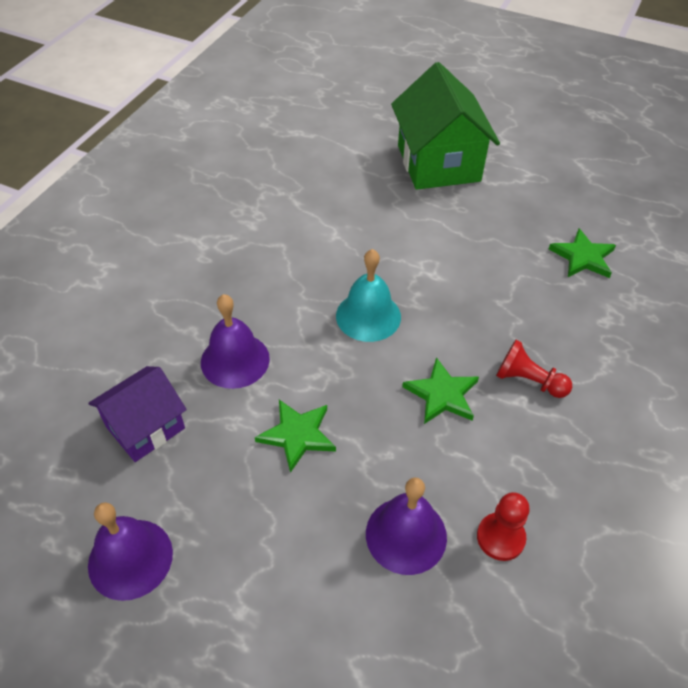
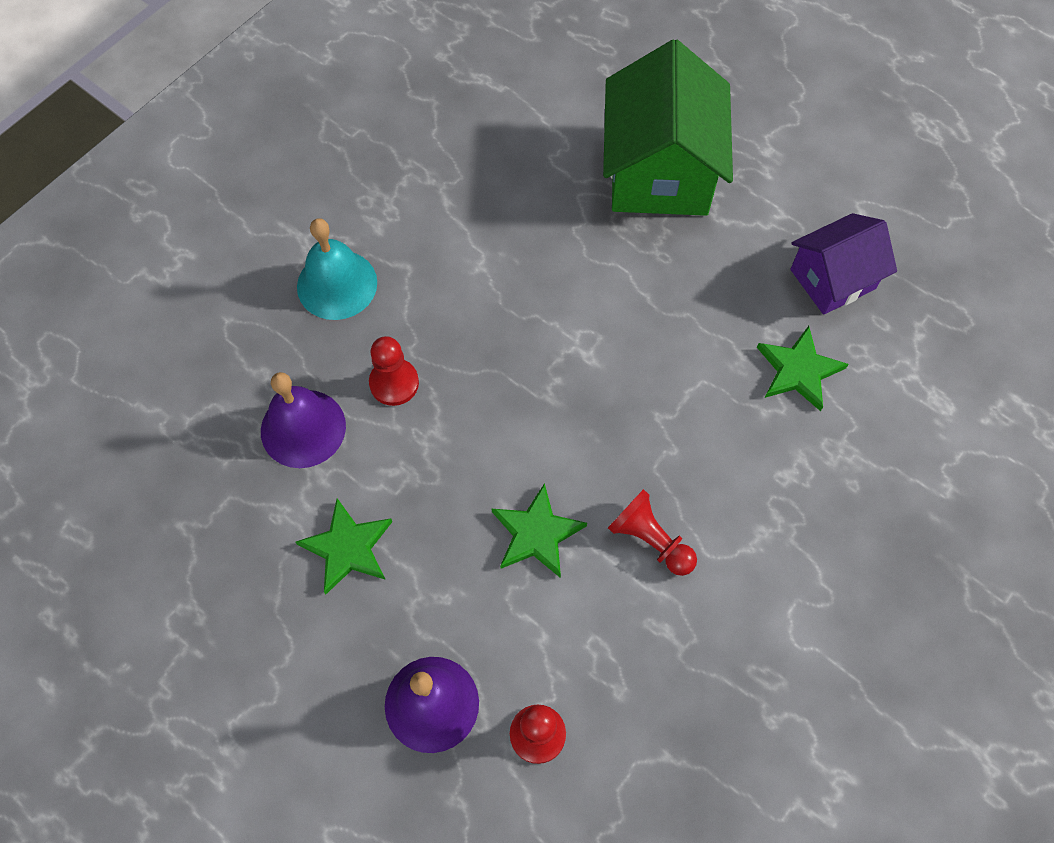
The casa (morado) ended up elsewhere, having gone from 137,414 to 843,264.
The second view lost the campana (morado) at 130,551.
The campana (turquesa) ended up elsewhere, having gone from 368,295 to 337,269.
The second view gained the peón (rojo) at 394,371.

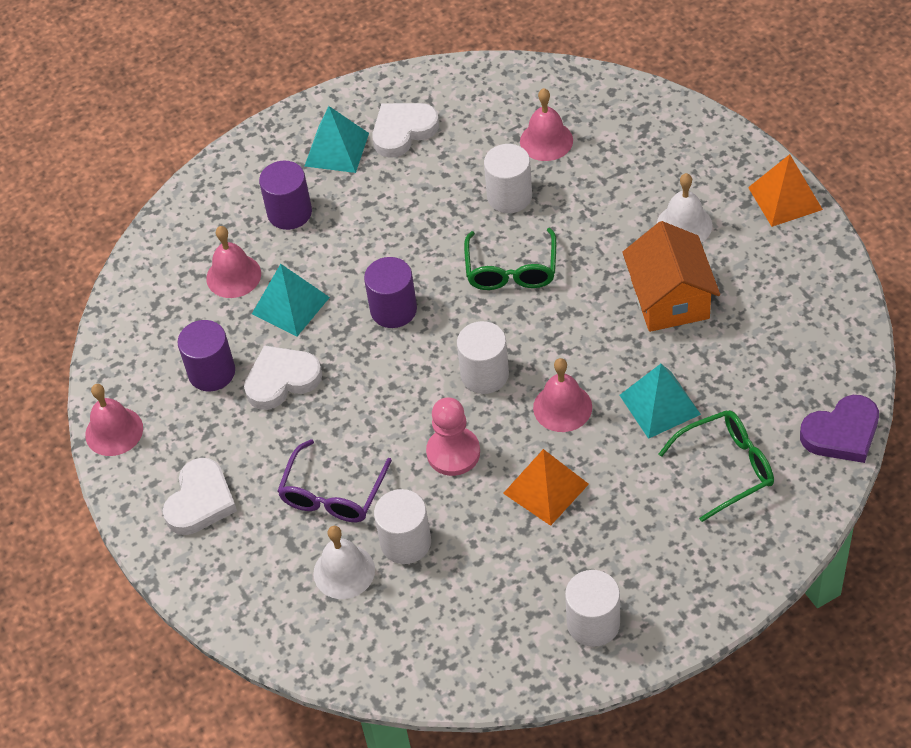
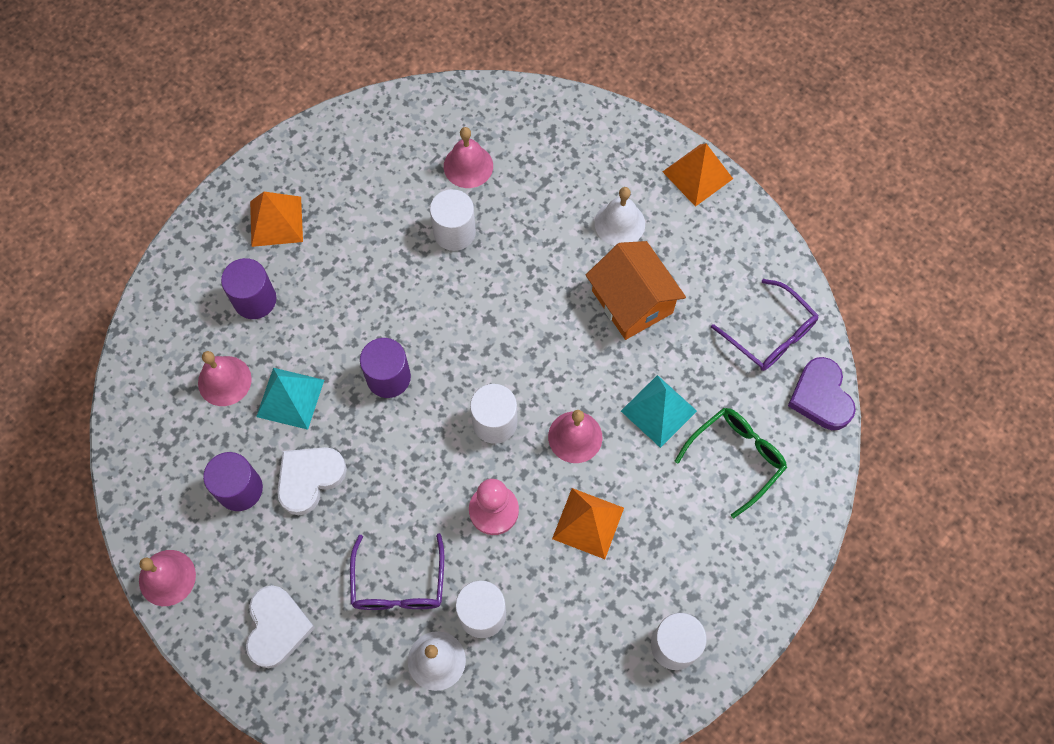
What was the pirámide (turquesa) at 337,139 turned into the pirámide (naranja) at 276,219.
The second view lost the corazón (blanco) at 405,130.
The second view lost the gafas (verde) at 510,259.
The corazón (morado) at 839,429 ended up facing another way, 120 degrees clockwise from before.
The second view gained the gafas (morado) at 765,325.

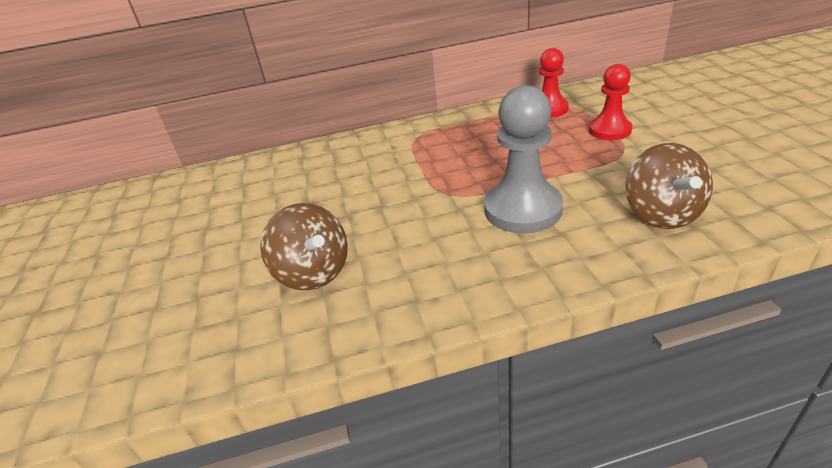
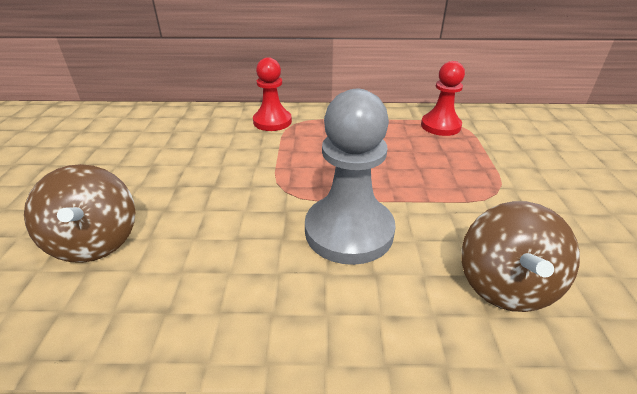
The peón (rojo) ended up elsewhere, having gone from 610,102 to 272,94.

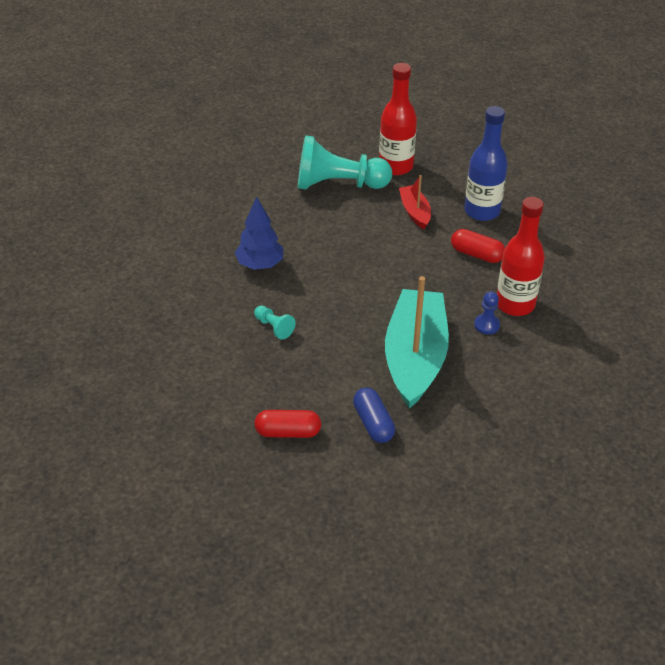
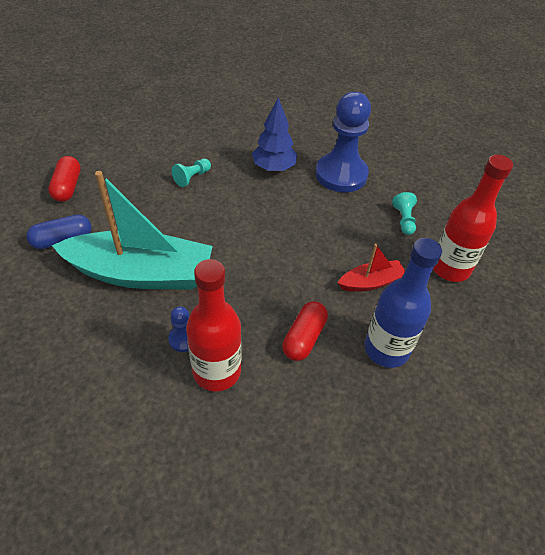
The size of the peón (turquesa) at 345,162 changed by a factor of 0.43.
The second view gained the peón (azul) at 343,142.

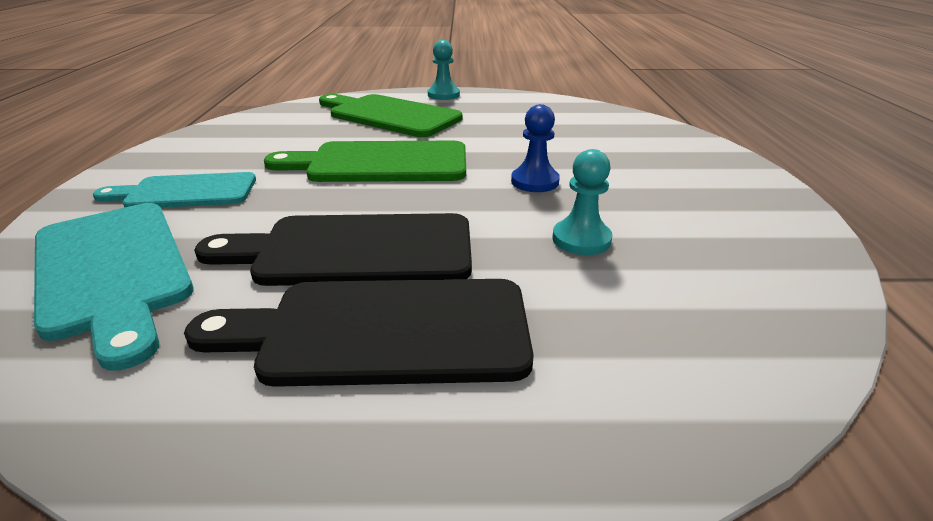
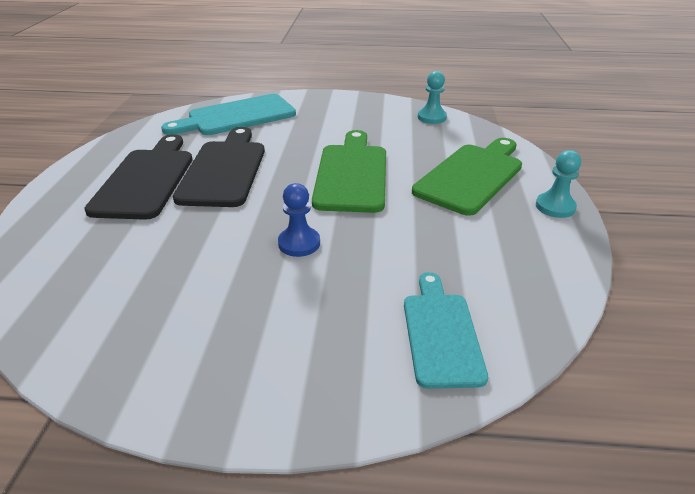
The tabla de cortar (turquesa) ended up elsewhere, having gone from 174,190 to 446,330.
The peón (turquesa) ended up elsewhere, having gone from 583,202 to 432,97.

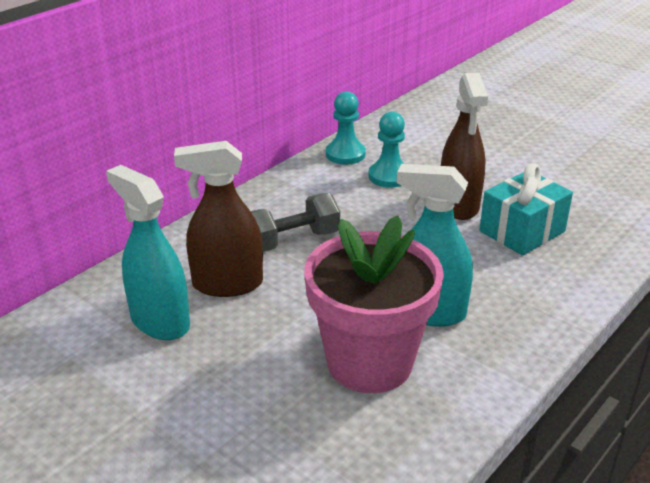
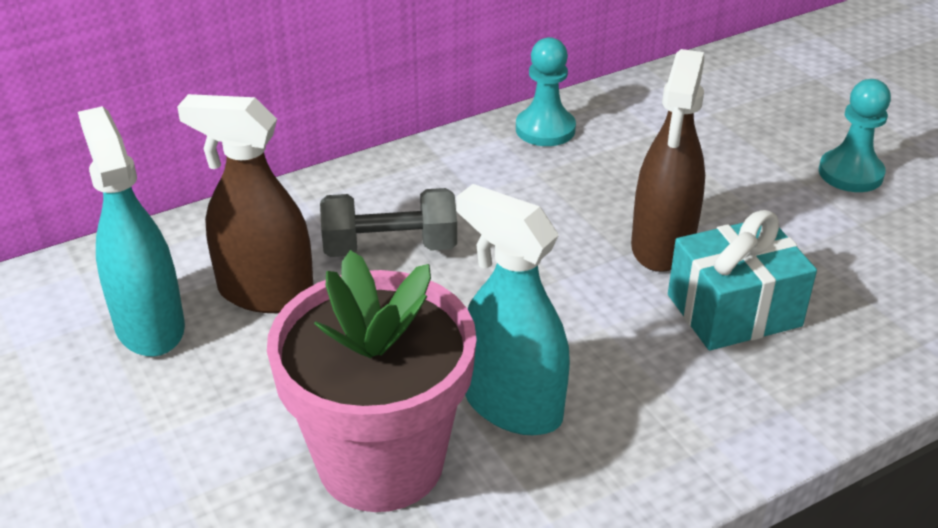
The peón (turquesa) ended up elsewhere, having gone from 386,150 to 855,135.

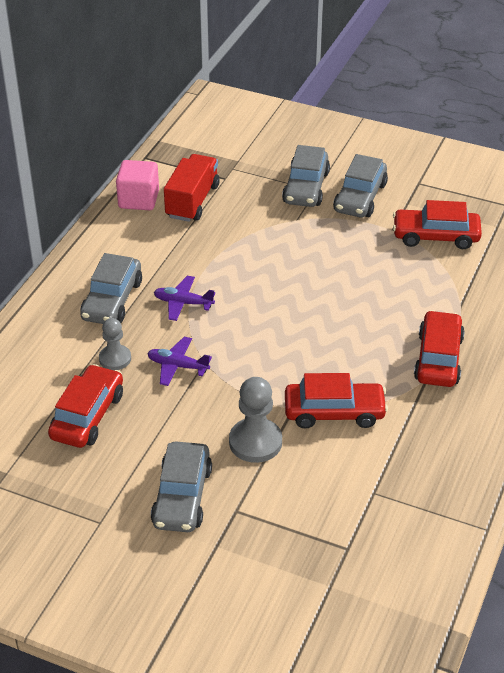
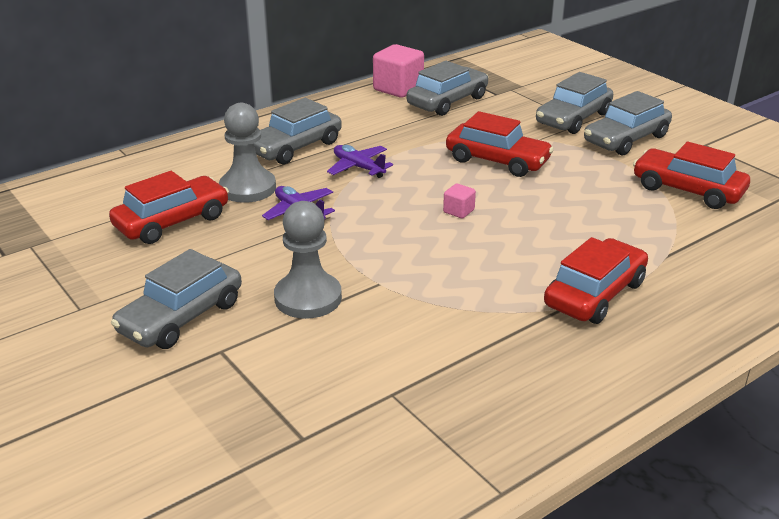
The size of the peón (gris) at 115,344 changed by a factor of 1.55.
Where the camión (rojo) stood at 192,188, the coche (gris) came to stand at 447,88.
The coche (rojo) ended up elsewhere, having gone from 336,401 to 500,144.
The second view gained the cubo (rosa) at 459,200.

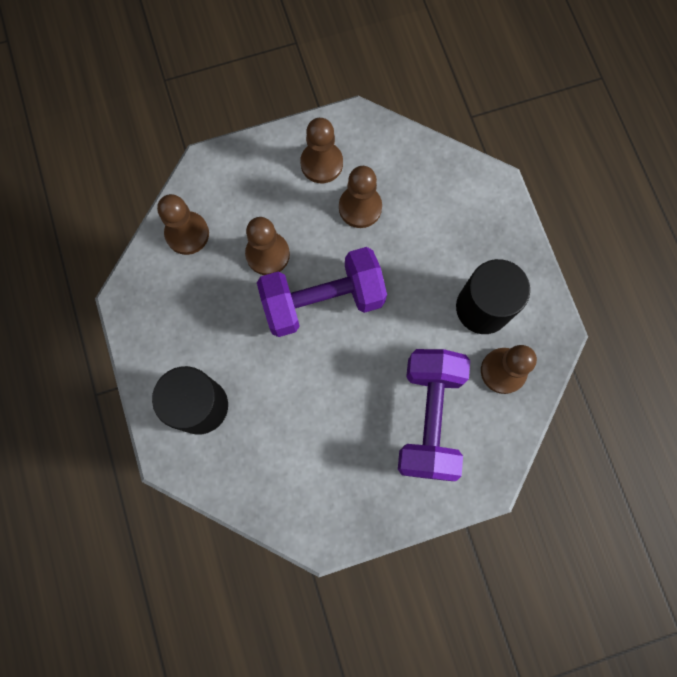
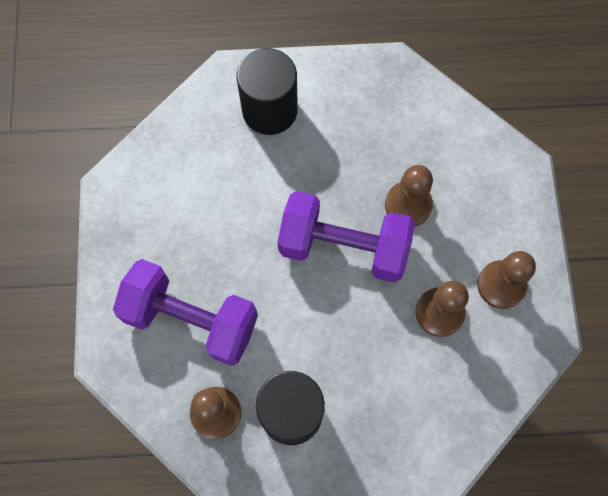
The second view lost the peón (marrón) at 183,224.
The mancuerna (morado) at 322,292 ended up facing another way, 75 degrees counterclockwise from before.

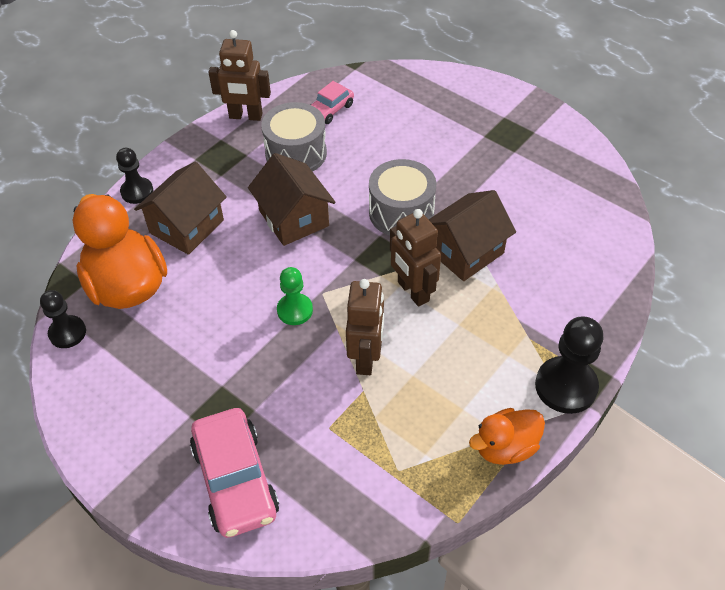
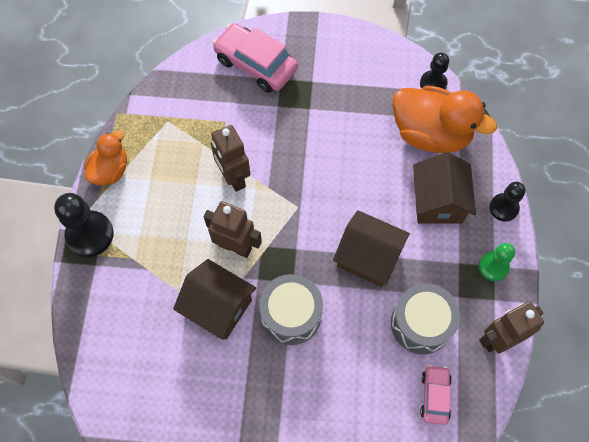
The peón (verde) ended up elsewhere, having gone from 295,296 to 497,262.
The casa (marrón) at 472,235 ended up facing another way, 75 degrees counterclockwise from before.

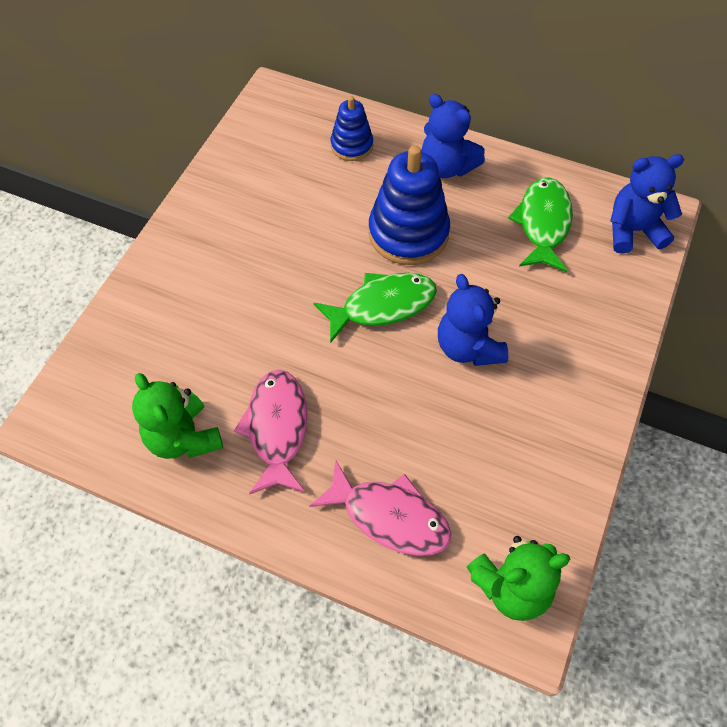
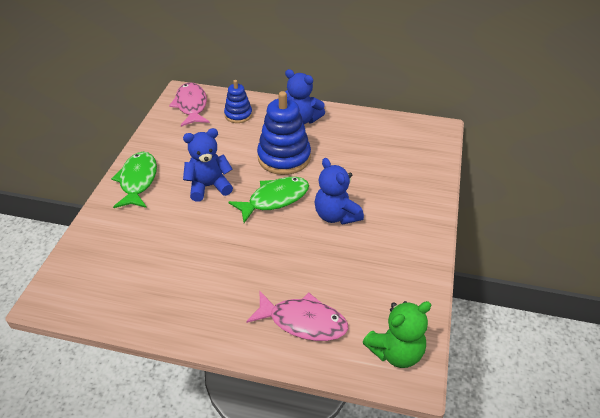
The second view lost the osito (verde) at 177,416.
The pez (rosa) ended up elsewhere, having gone from 271,432 to 189,105.
The pez (verde) ended up elsewhere, having gone from 540,224 to 134,180.
The osito (azul) ended up elsewhere, having gone from 647,204 to 208,165.

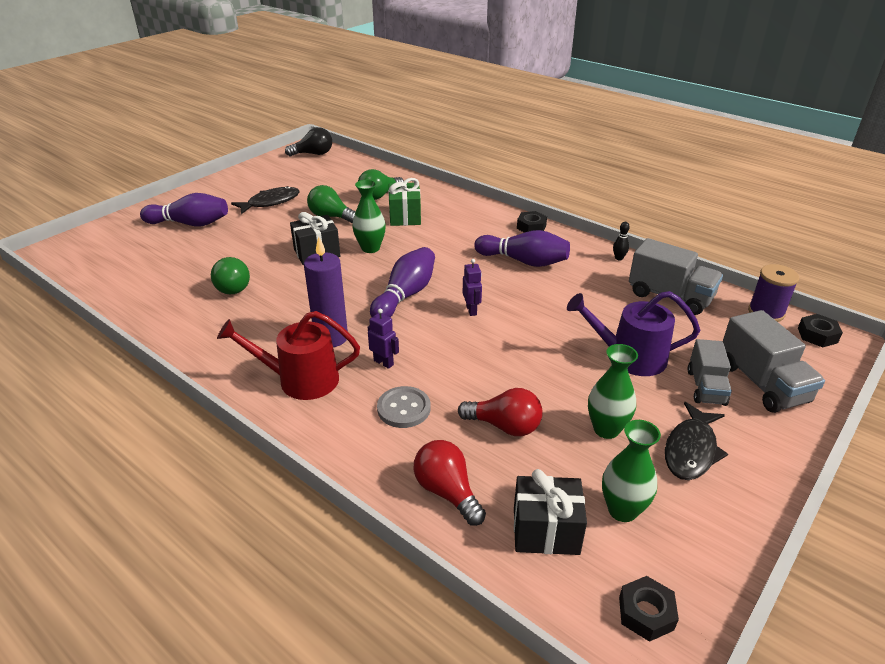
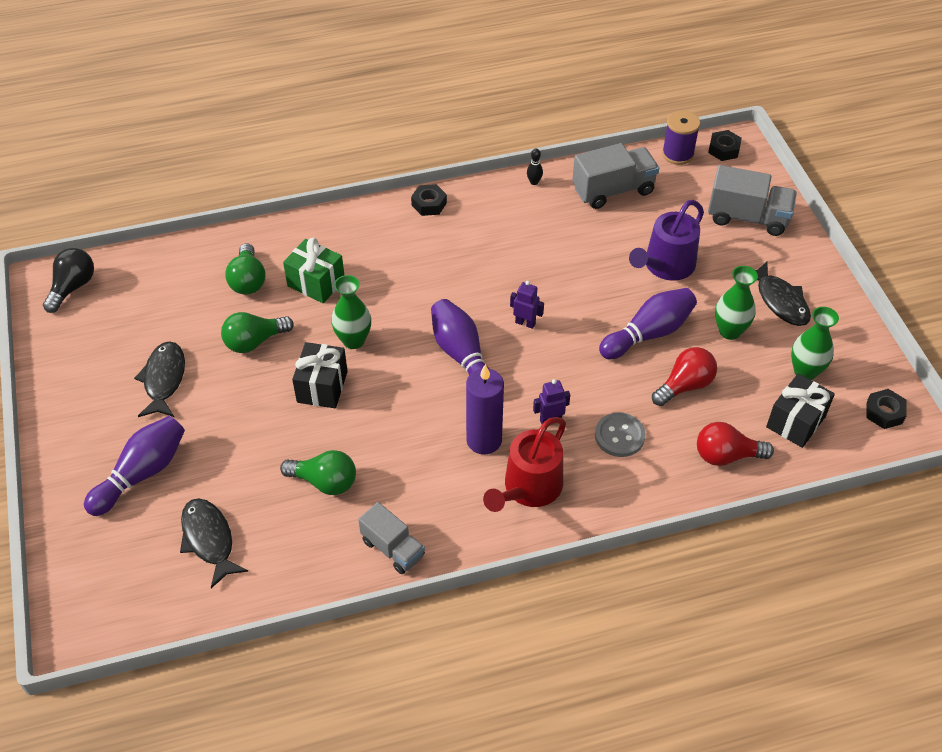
The bolo (morado) ended up elsewhere, having gone from 522,248 to 648,323.
The camión (gris) ended up elsewhere, having gone from 709,372 to 391,538.
The second view gained the pez (negro) at 214,543.

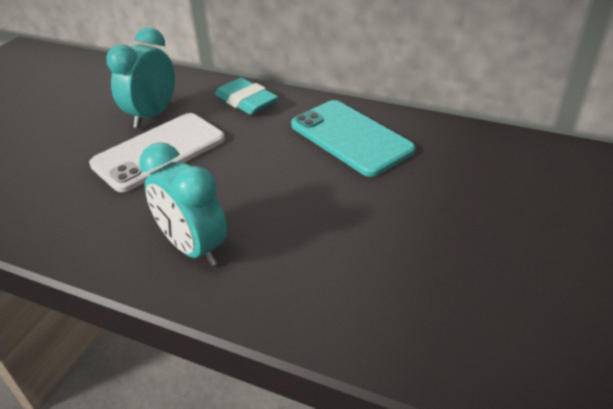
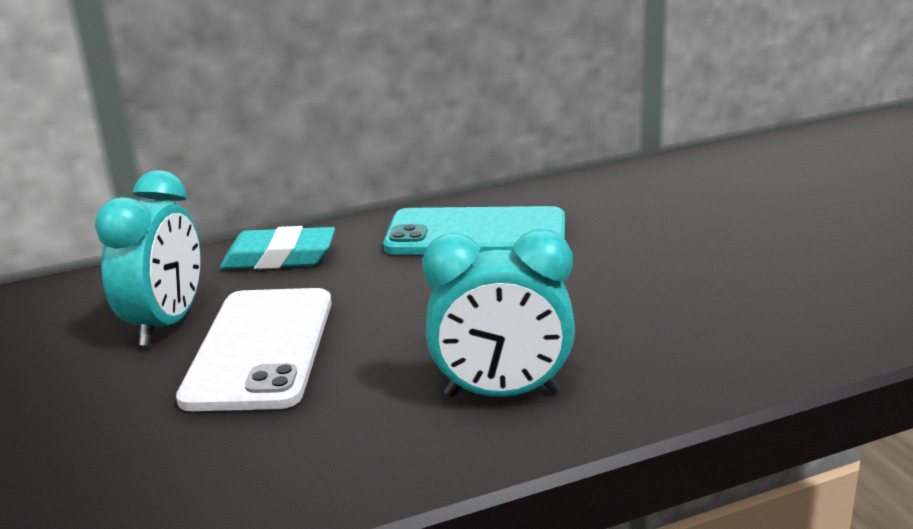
The despertador (turquesa) at 141,78 ended up facing another way, 150 degrees counterclockwise from before.

